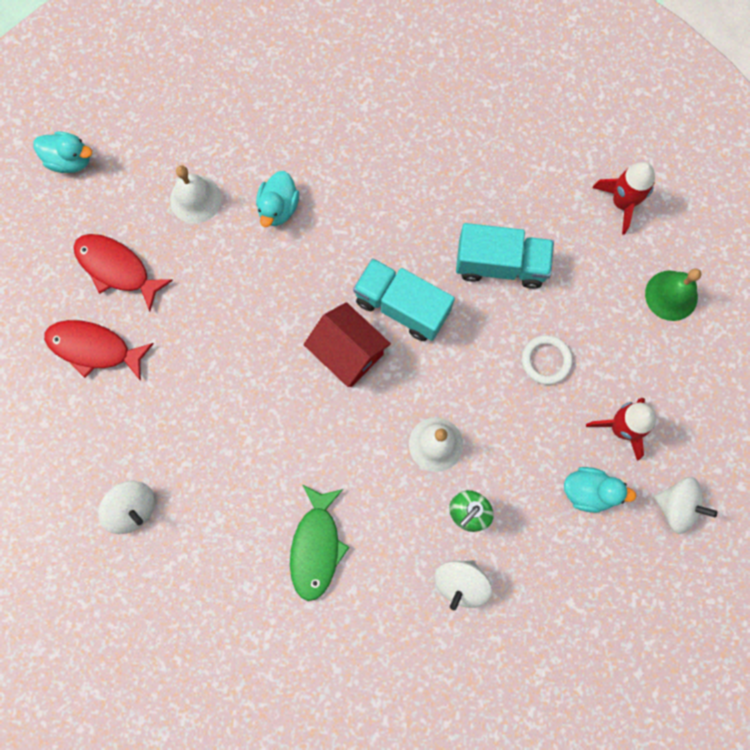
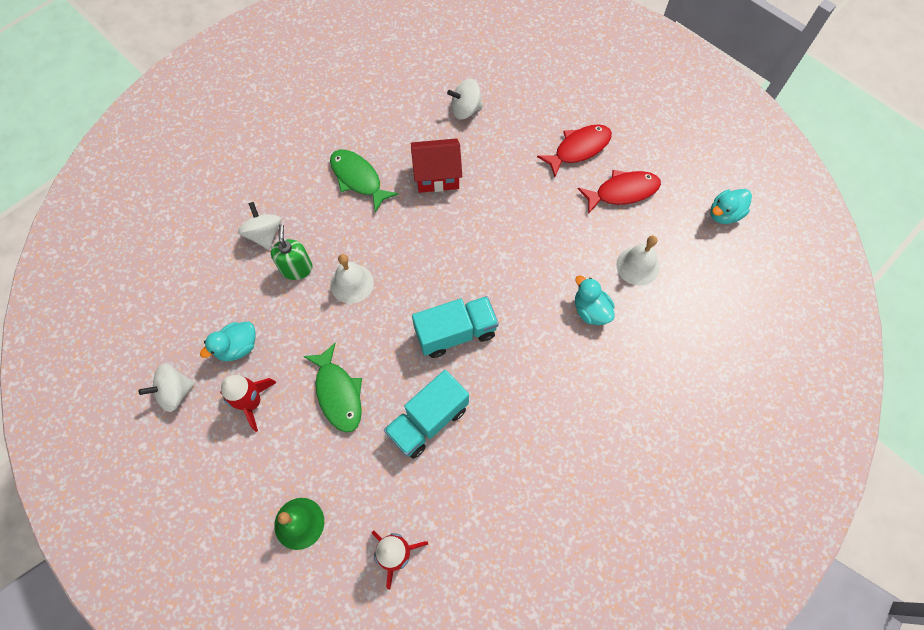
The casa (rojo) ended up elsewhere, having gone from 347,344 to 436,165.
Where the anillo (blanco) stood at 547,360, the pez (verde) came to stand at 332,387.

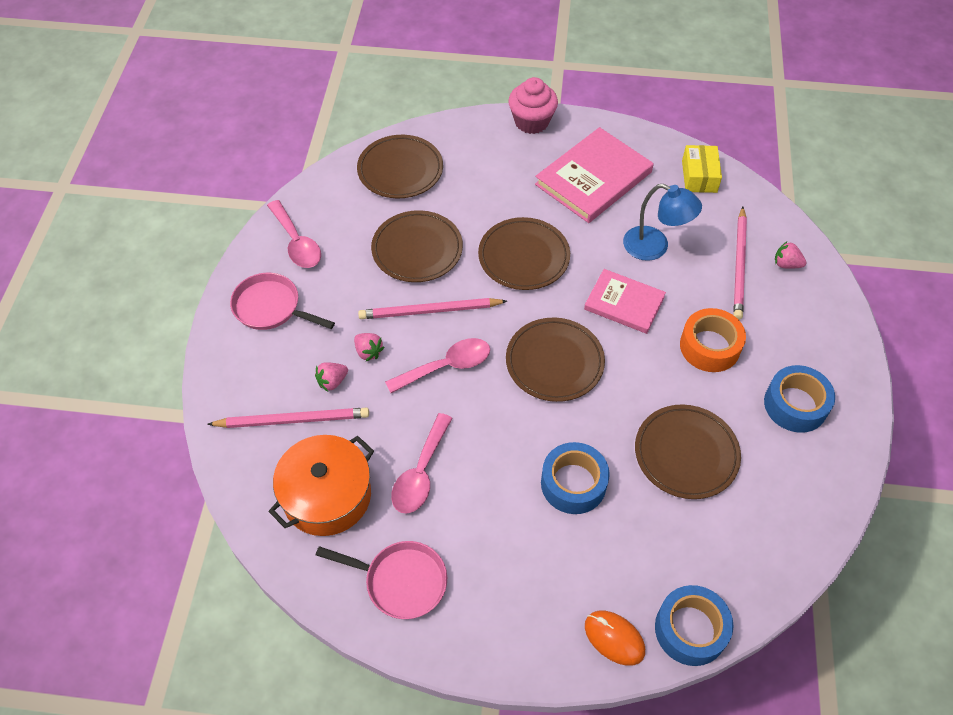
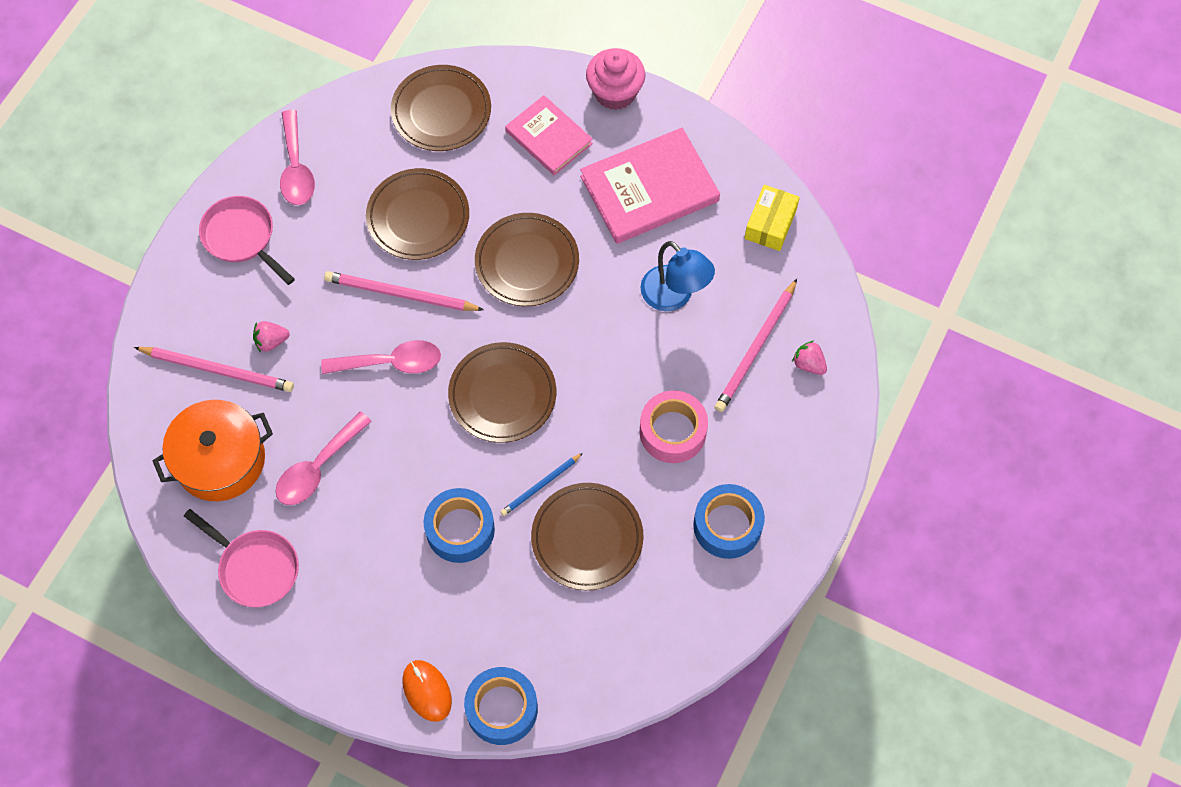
The second view lost the fresa (rosa) at 369,347.
The libro (rosa) ended up elsewhere, having gone from 625,301 to 549,135.
What was the cinta adhesiva (naranja) at 713,340 turned into the cinta adhesiva (rosa) at 674,426.
The second view gained the lápiz (azul) at 541,484.

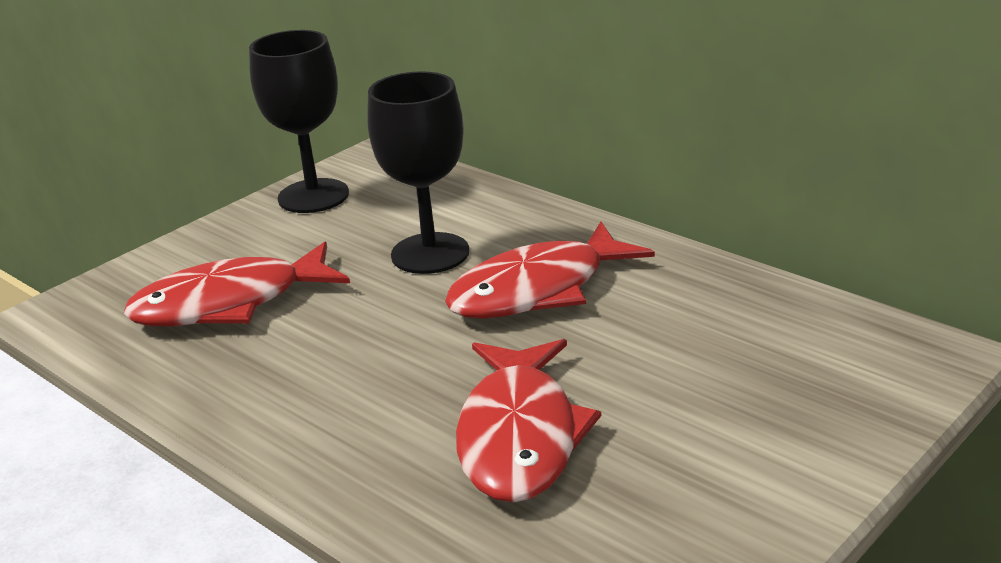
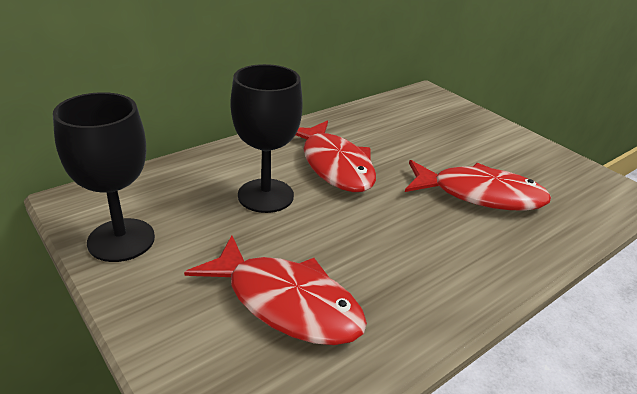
The pez (rojo) at 237,284 ended up facing another way, 45 degrees counterclockwise from before.

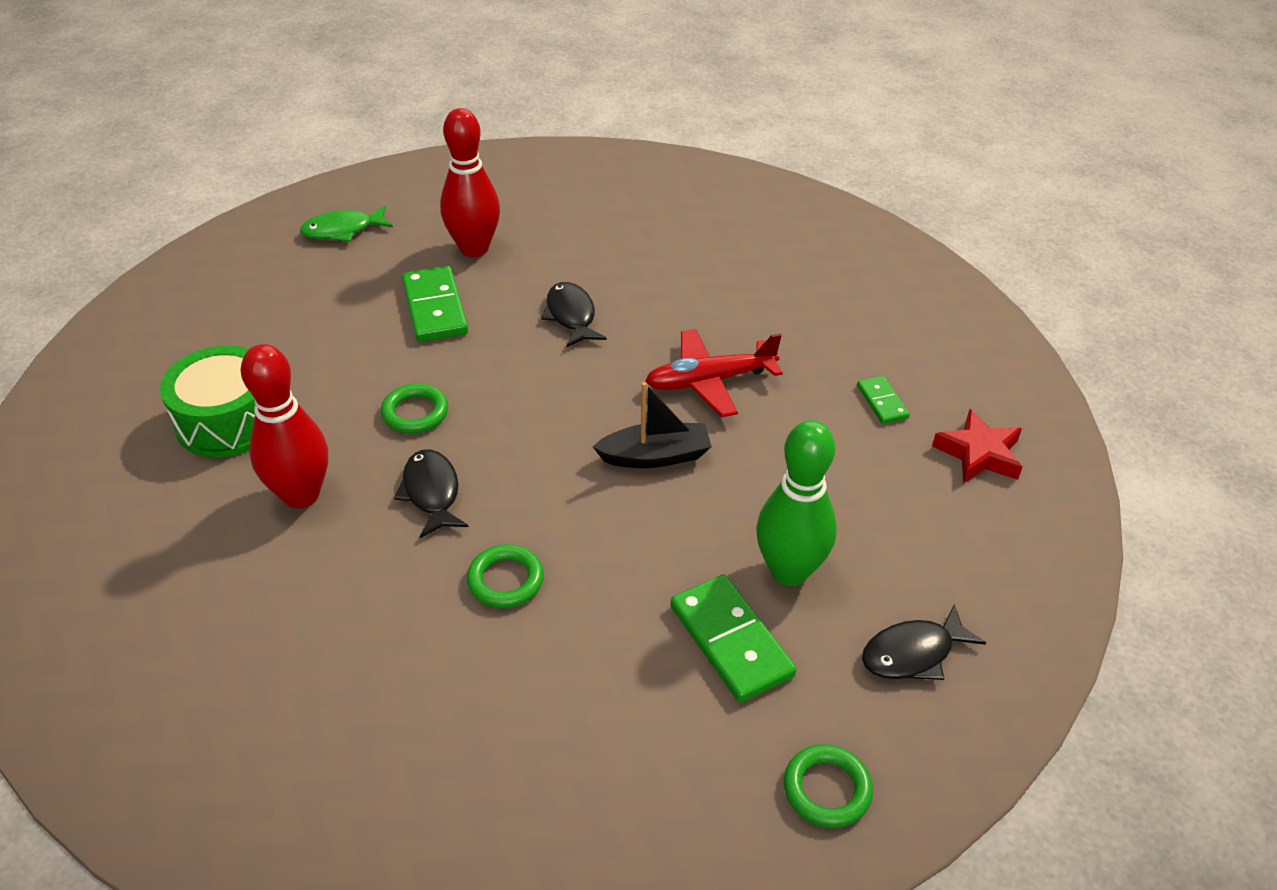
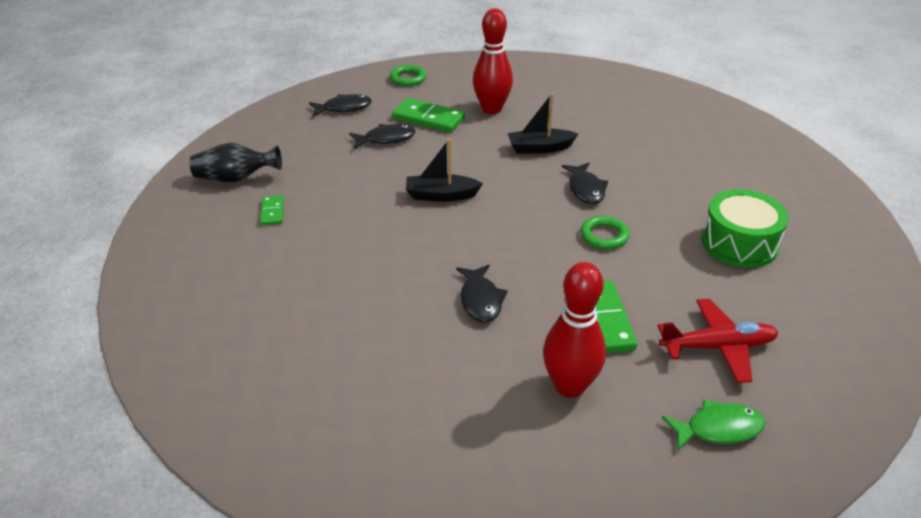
The bolo (rojo) ended up elsewhere, having gone from 284,426 to 493,61.
Where the anillo (verde) stood at 505,576, the barco (negro) came to stand at 543,123.
The avión (rojo) ended up elsewhere, having gone from 714,373 to 718,341.
The ficha de dominó (verde) at 733,638 ended up facing another way, 45 degrees counterclockwise from before.
Where the bolo (verde) stood at 796,503, the pez (negro) came to stand at 382,136.
Where the estrella (rojo) stood at 977,446, the florero (negro) came to stand at 235,162.

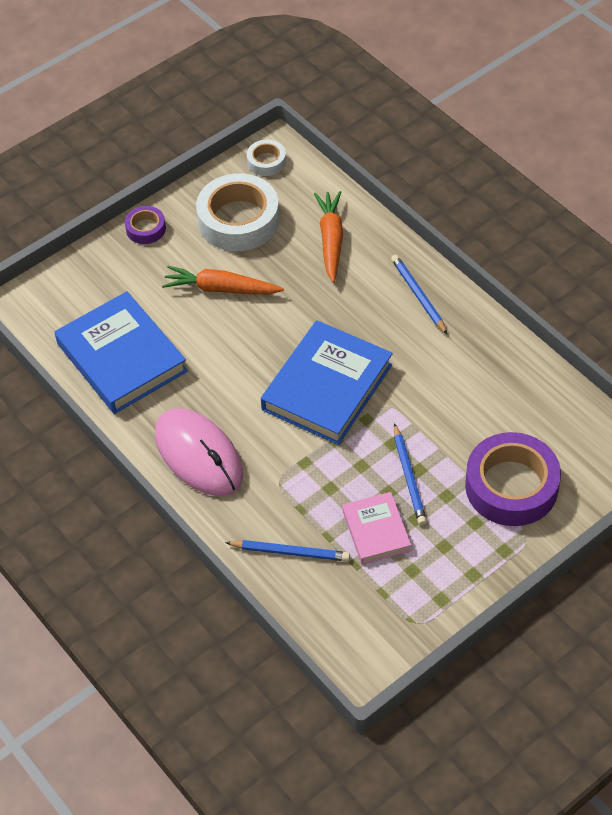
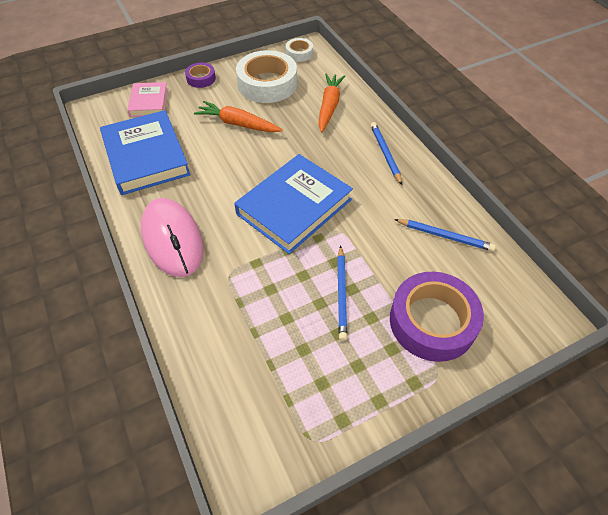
The lápiz (azul) ended up elsewhere, having gone from 287,550 to 445,235.
The libro (rosa) ended up elsewhere, having gone from 376,528 to 147,99.

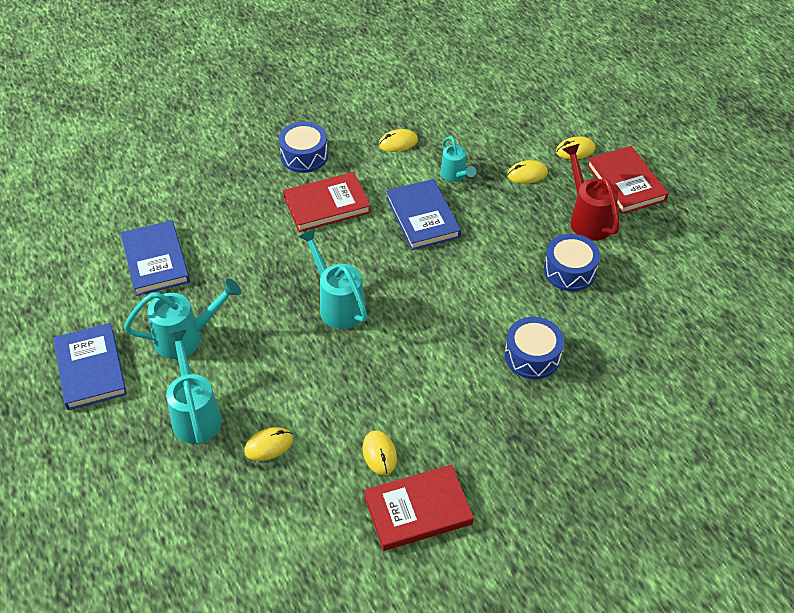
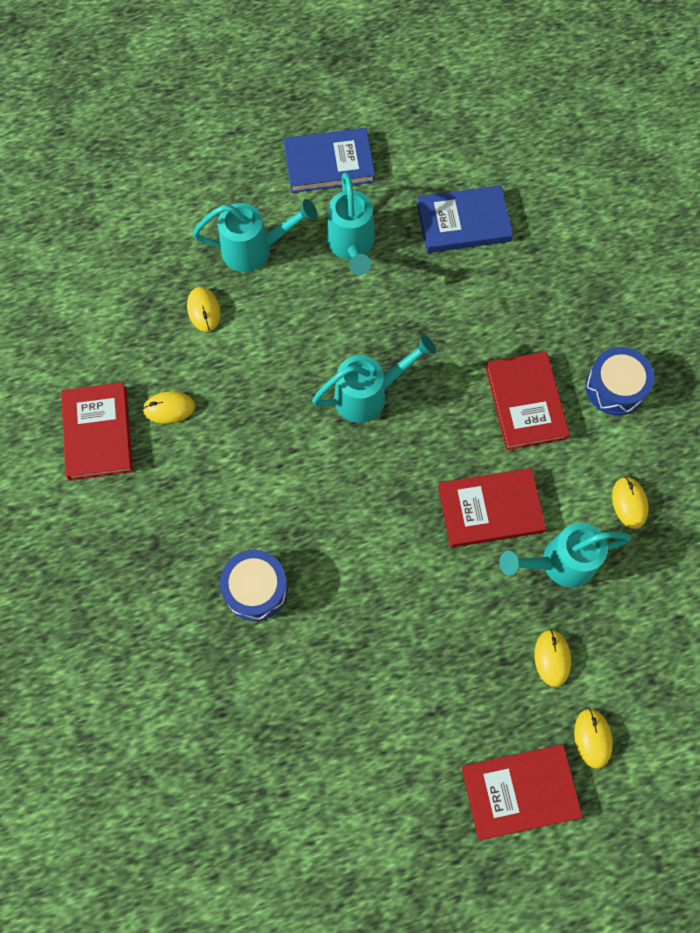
What was the libro (azul) at 423,214 turned into the libro (rojo) at 492,508.
The size of the regadera (turquesa) at 458,159 changed by a factor of 1.61.
The second view lost the tambor (azul) at 572,262.
The second view lost the regadera (rojo) at 591,192.

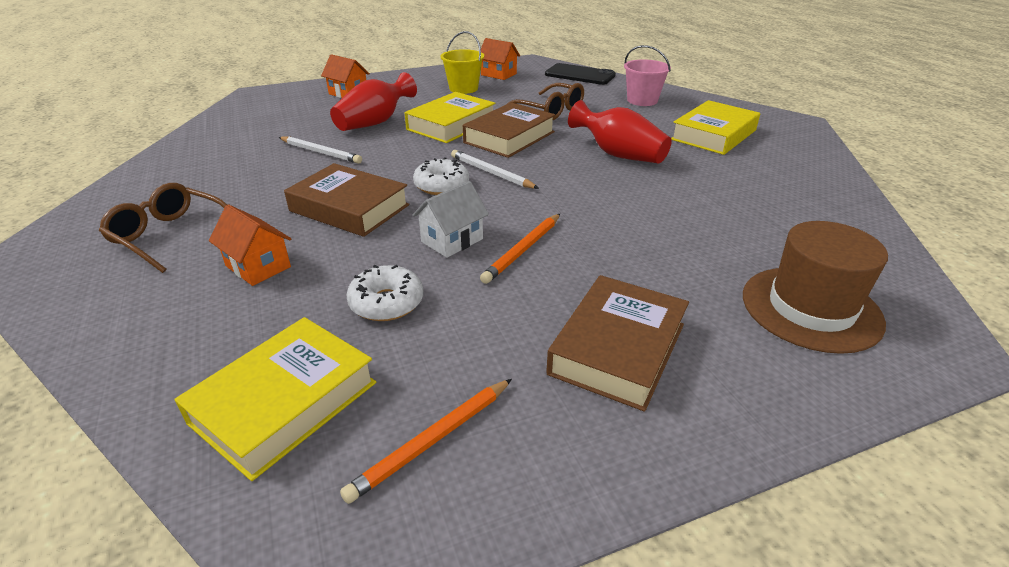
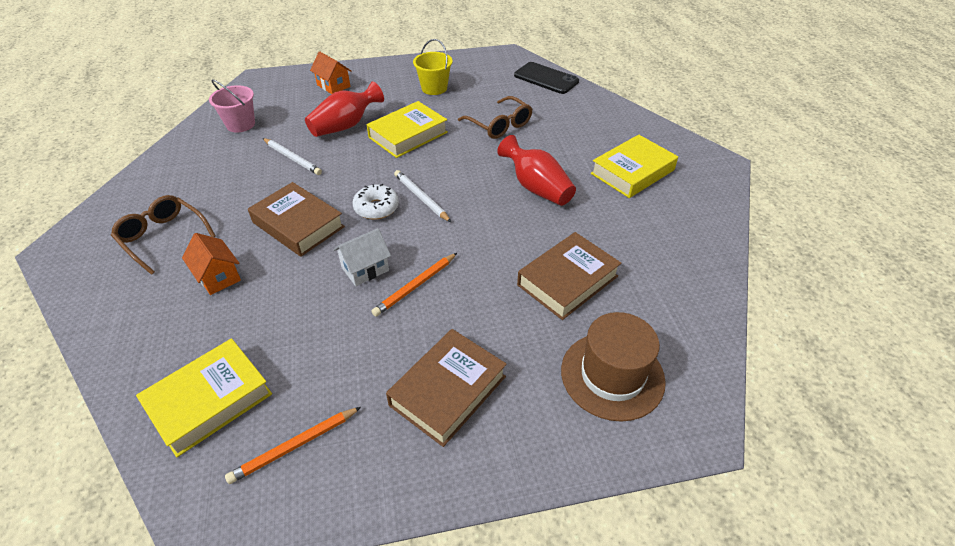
The second view lost the rosquilla (blanco) at 384,293.
The libro (marrón) ended up elsewhere, having gone from 509,130 to 569,276.
The second view lost the casa (naranja) at 500,59.
The balde (rosa) ended up elsewhere, having gone from 647,75 to 232,106.

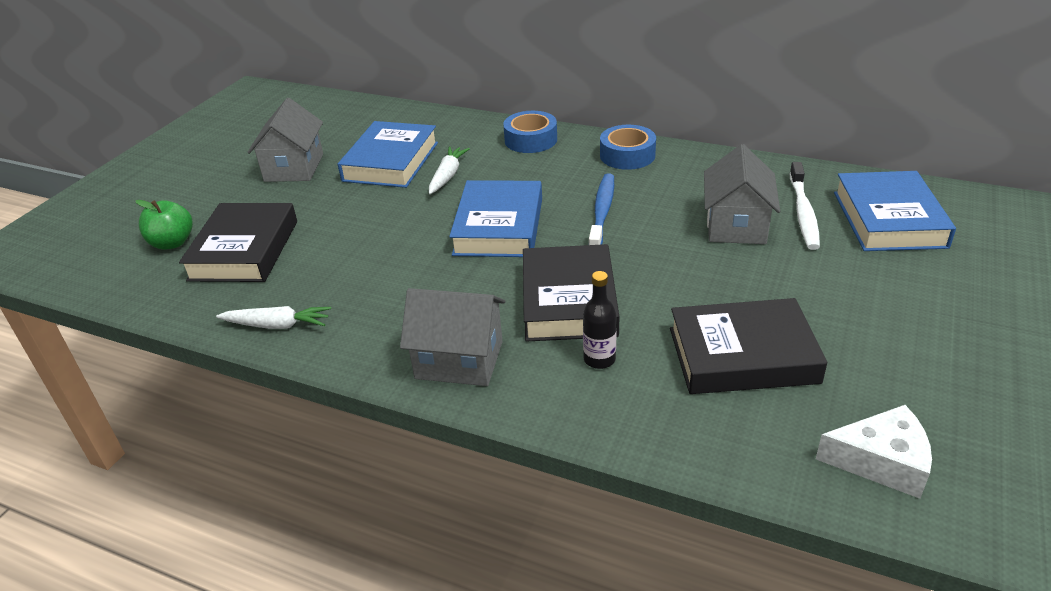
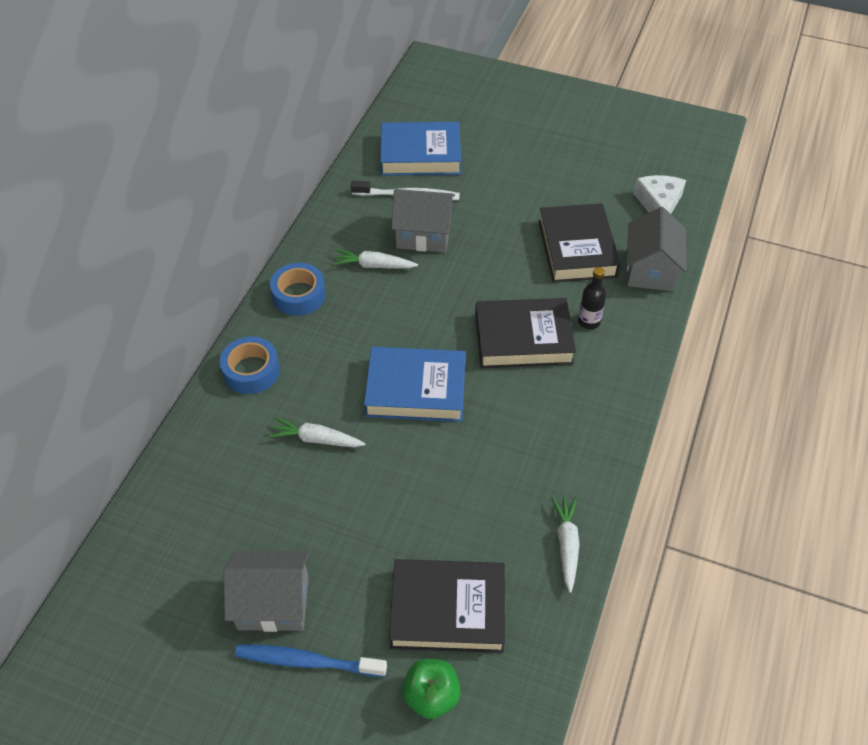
The second view lost the libro (azul) at 388,154.
The casa (gris) ended up elsewhere, having gone from 453,337 to 657,249.
The cepillo de dientes (azul) ended up elsewhere, having gone from 601,209 to 311,660.
The second view gained the zanahoria (blanco) at 375,259.

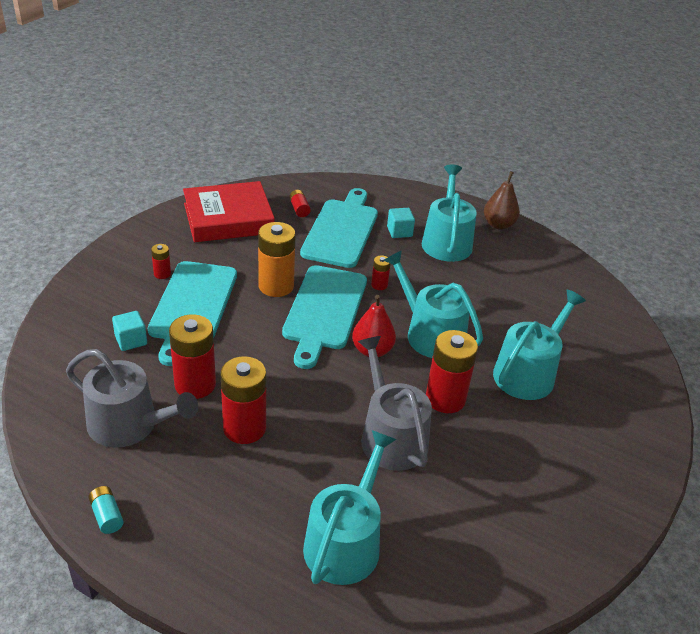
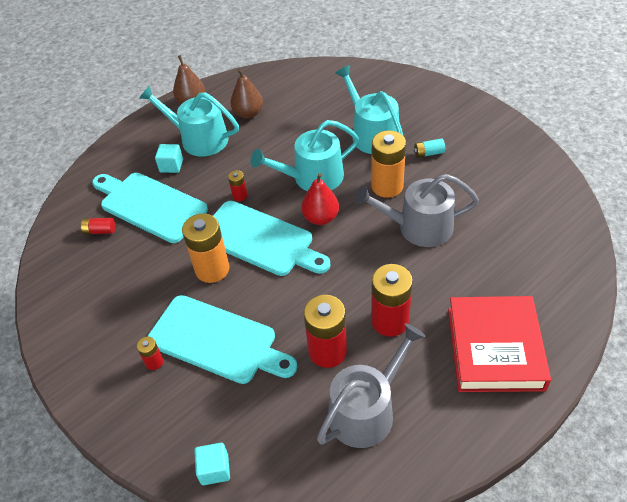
The pila (turquesa) ended up elsewhere, having gone from 106,510 to 429,148.
The cubo (turquesa) ended up elsewhere, having gone from 129,331 to 212,464.
The libro (rojo) ended up elsewhere, having gone from 229,211 to 499,344.
The second view lost the regadera (turquesa) at 350,507.
What was the pila (rojo) at 452,371 turned into the pila (naranja) at 388,164.
The second view gained the pera (marrón) at 246,93.

